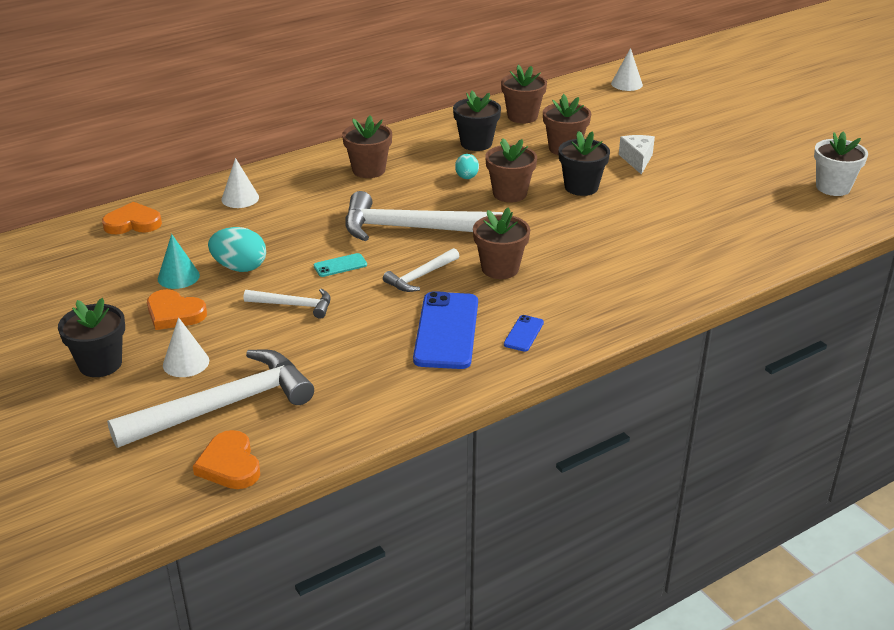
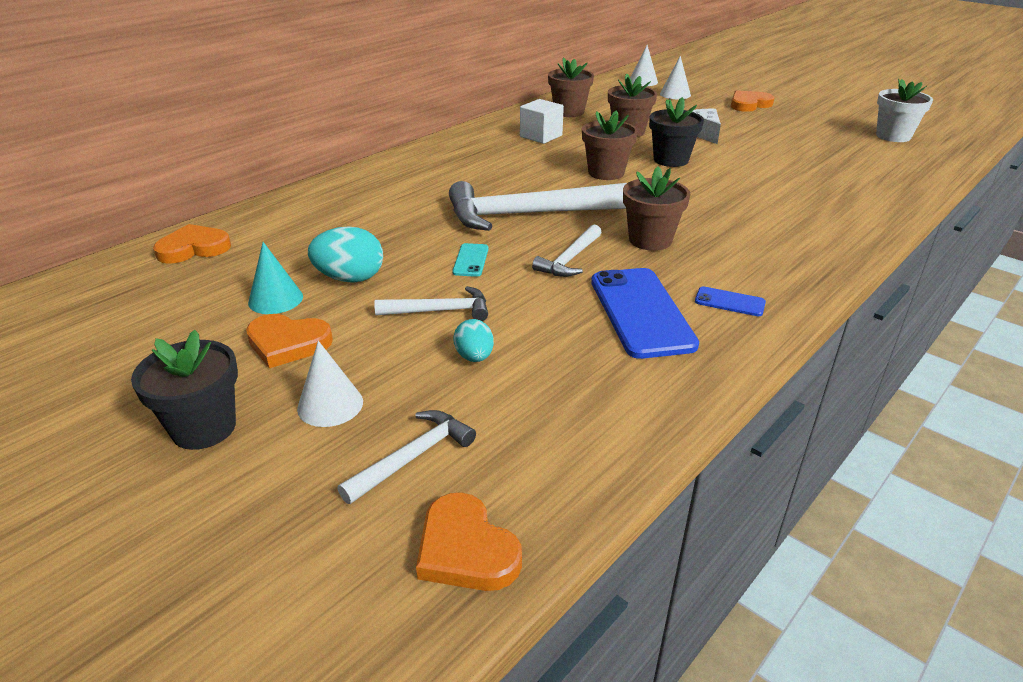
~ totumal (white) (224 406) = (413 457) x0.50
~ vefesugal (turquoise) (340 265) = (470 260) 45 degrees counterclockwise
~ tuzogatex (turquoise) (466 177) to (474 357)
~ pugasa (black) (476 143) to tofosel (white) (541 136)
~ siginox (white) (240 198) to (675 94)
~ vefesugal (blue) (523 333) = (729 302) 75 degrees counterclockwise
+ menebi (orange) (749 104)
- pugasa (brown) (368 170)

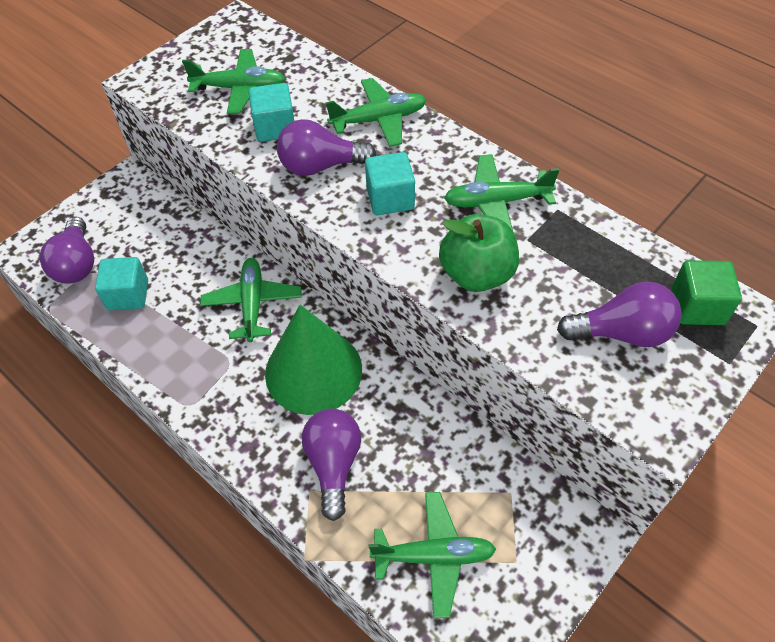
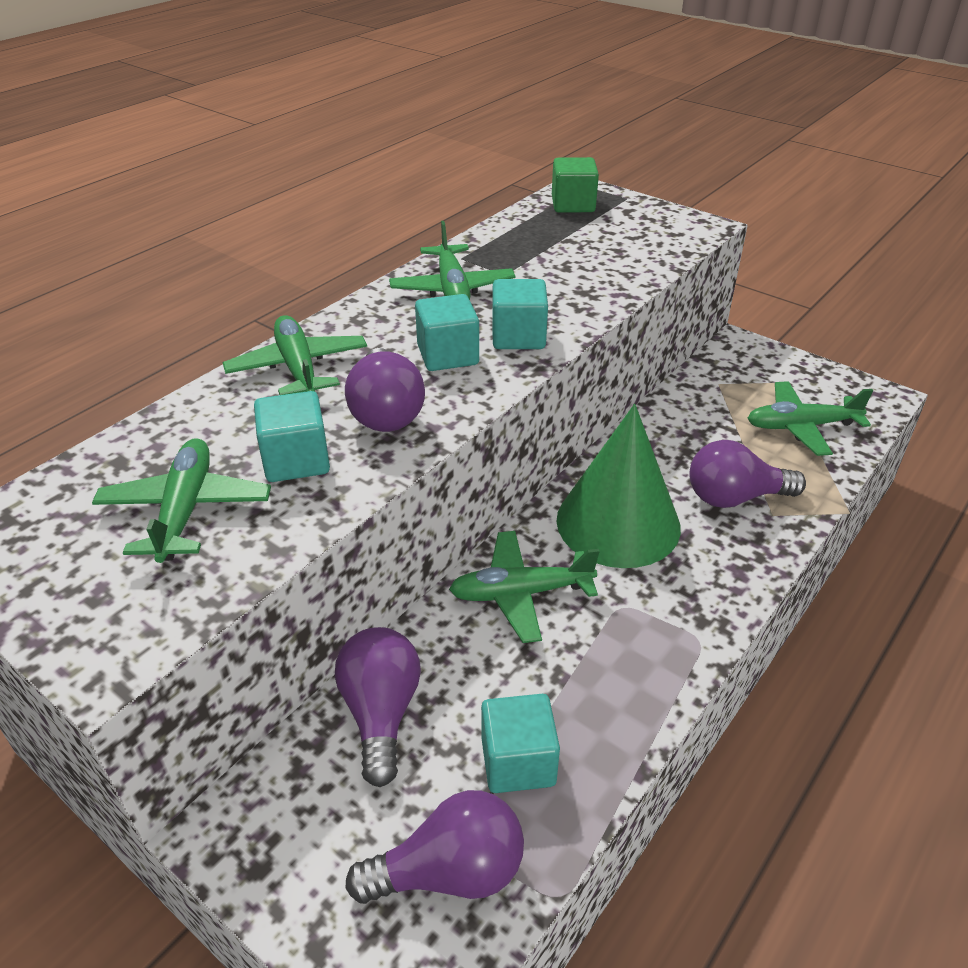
~ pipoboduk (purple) (621 332) to (381 713)
+ tofosel (turquoise) (518 337)
~ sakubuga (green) (434 556) = (801 427) 90 degrees counterclockwise
- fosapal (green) (477 274)

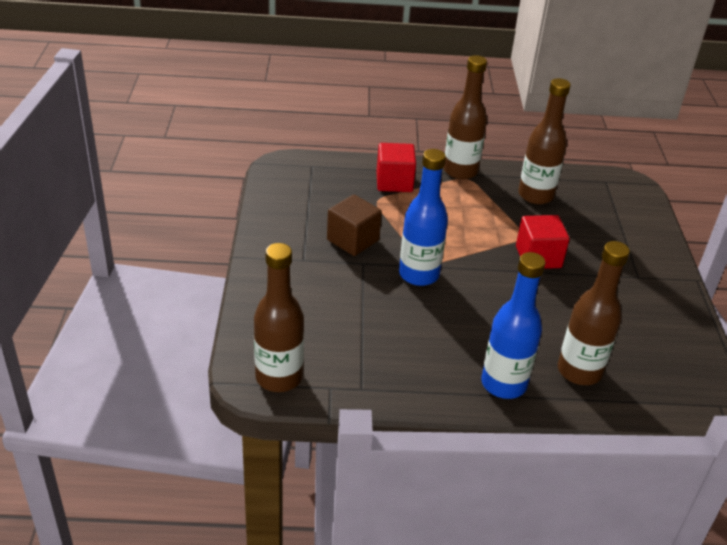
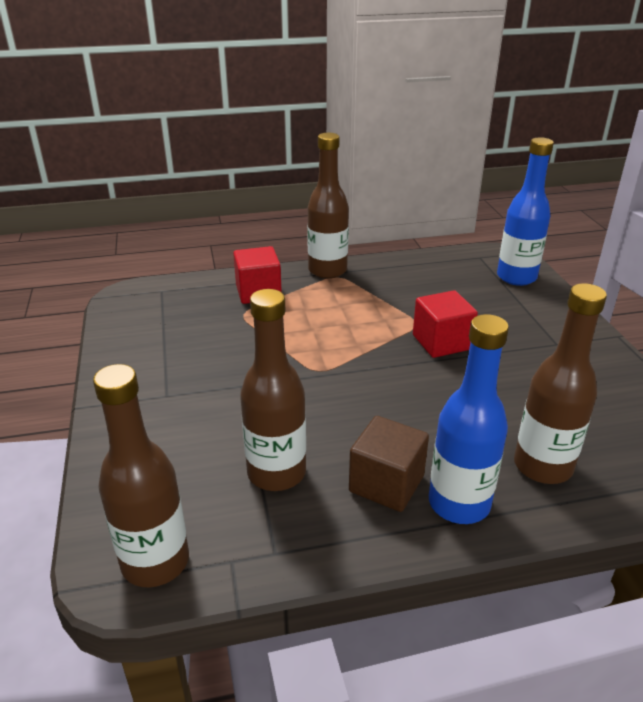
~ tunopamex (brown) (535 195) to (276 473)
~ tofosel (brown) (353 240) to (386 483)
~ tunopamex (blue) (419 274) to (516 277)

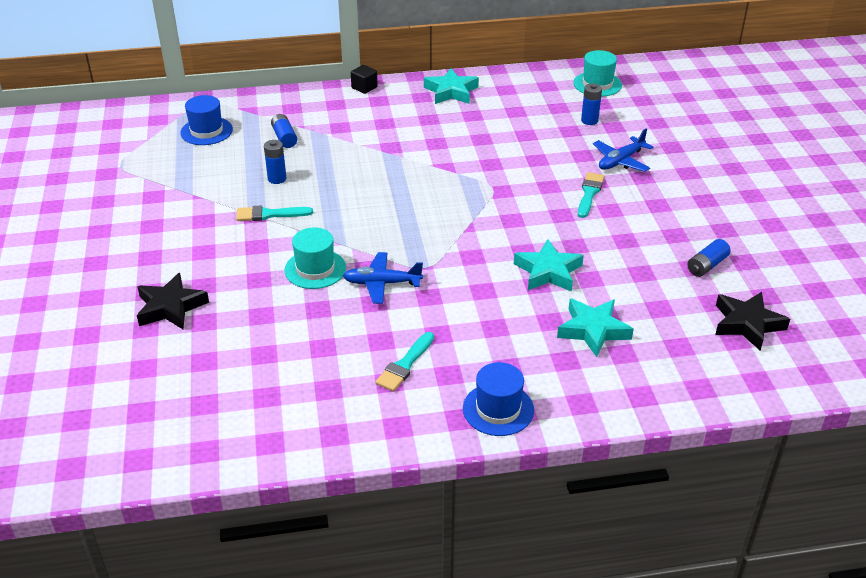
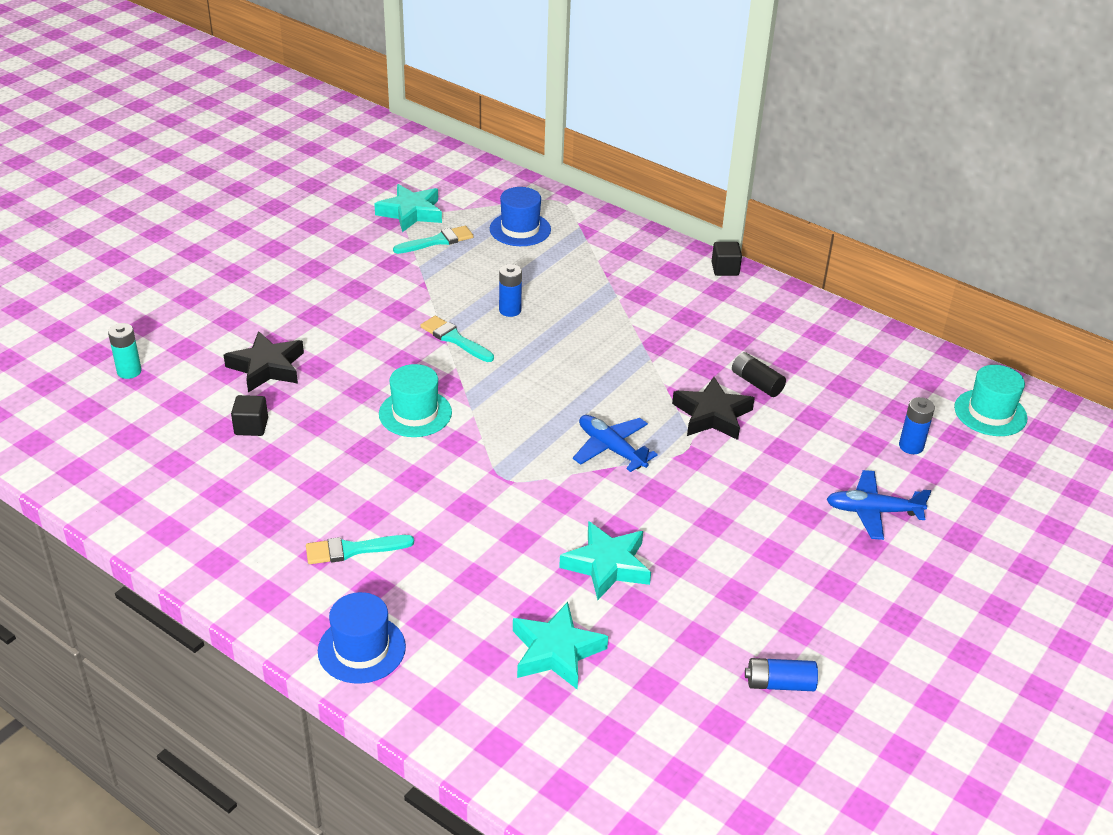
+ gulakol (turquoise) (129 371)
+ tofosel (black) (251 427)
~ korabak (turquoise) (451 91) to (411 213)
~ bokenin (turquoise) (589 193) to (437 241)
~ sakubuga (blue) (382 283) to (611 449)
~ korabak (black) (747 324) to (712 415)
+ gulakol (black) (756 383)
- gulakol (blue) (284 138)

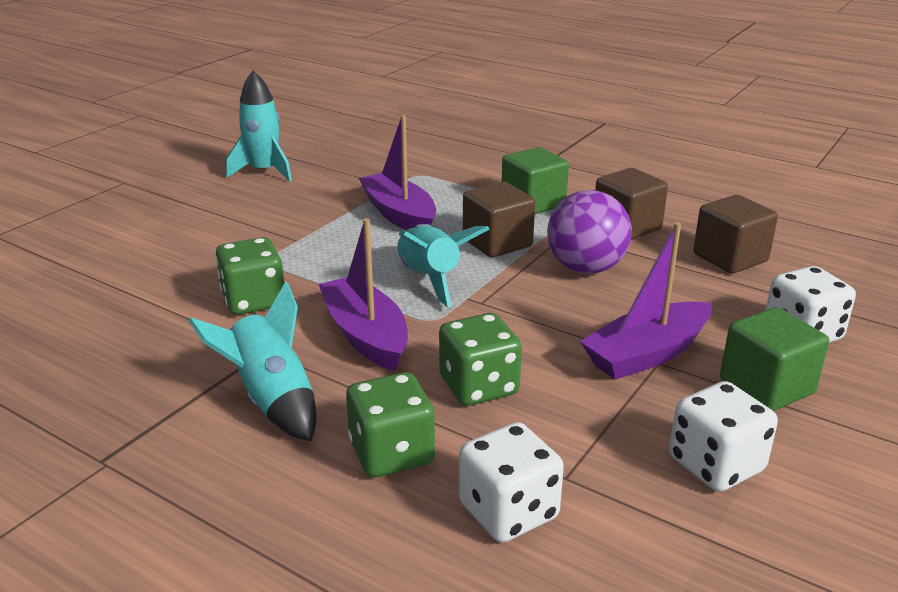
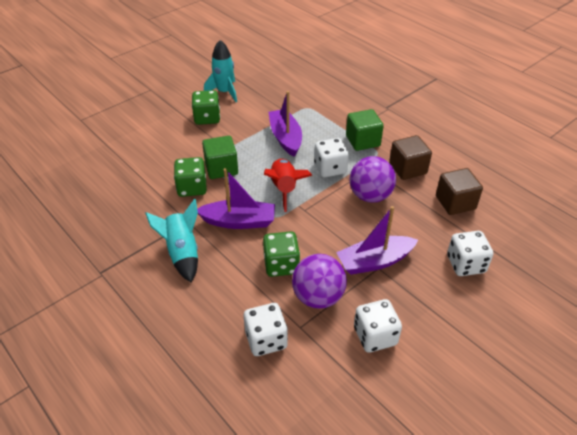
~ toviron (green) (391 453) to (207 118)
~ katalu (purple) (366 335) = (239 221) 105 degrees clockwise
~ tofosel (green) (766 387) to (221 168)
~ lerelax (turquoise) (429 279) to lerelax (red) (284 188)
+ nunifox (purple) (318 297)
~ tofosel (brown) (497 243) to toviron (white) (330 168)

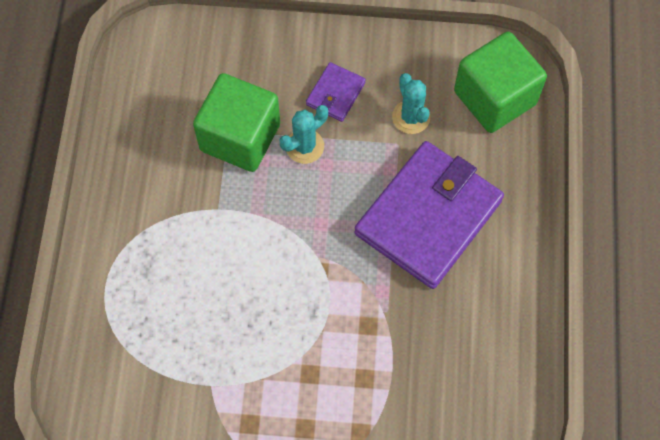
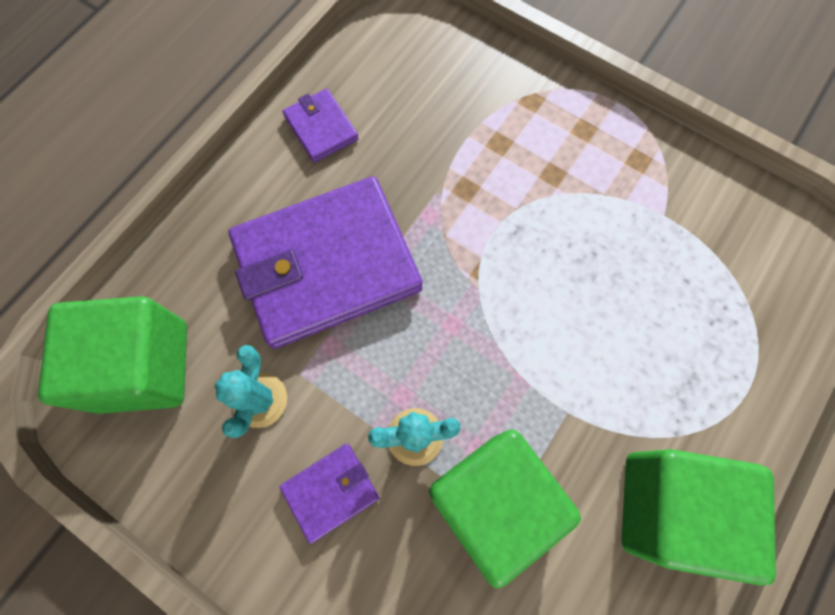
+ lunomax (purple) (321 128)
+ tofosel (green) (668 508)

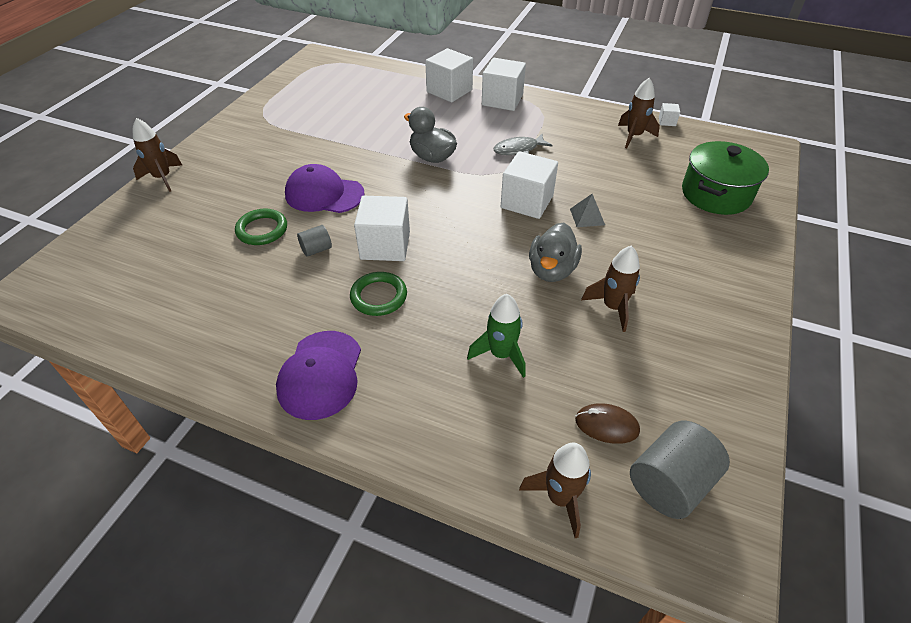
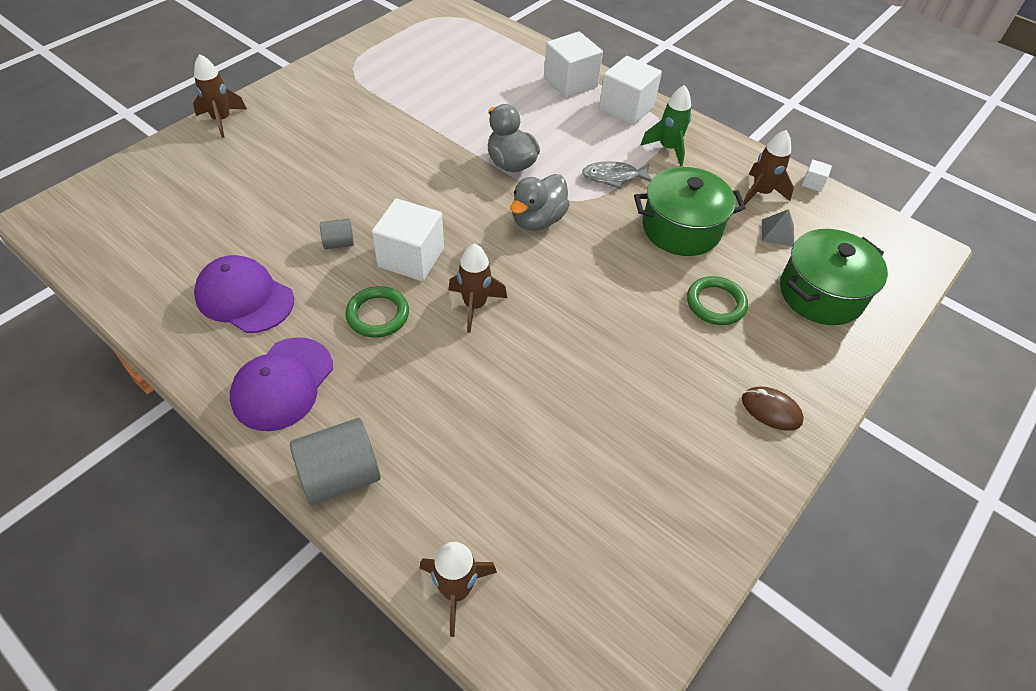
~ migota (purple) (324 194) to (244 297)
~ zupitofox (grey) (670 483) to (340 476)
~ lerelax (brown) (613 307) to (475 306)
~ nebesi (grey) (551 270) to (538 220)
+ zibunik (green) (681 229)
~ lerelax (green) (501 354) to (668 148)
~ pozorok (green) (262 230) to (715 303)
~ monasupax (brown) (606 425) to (771 410)
~ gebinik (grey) (587 216) to (777 233)
- tofosel (white) (527 202)

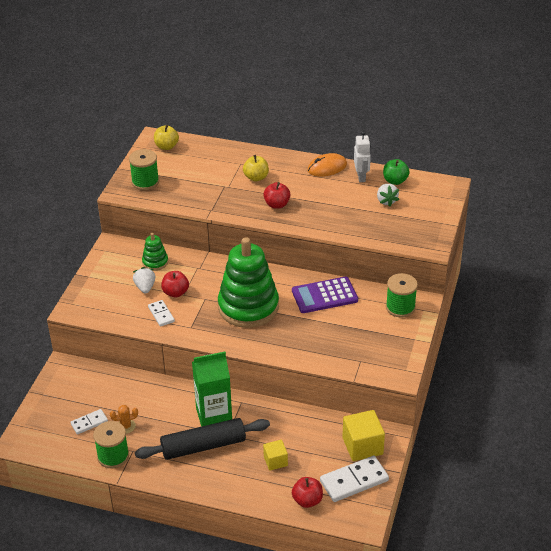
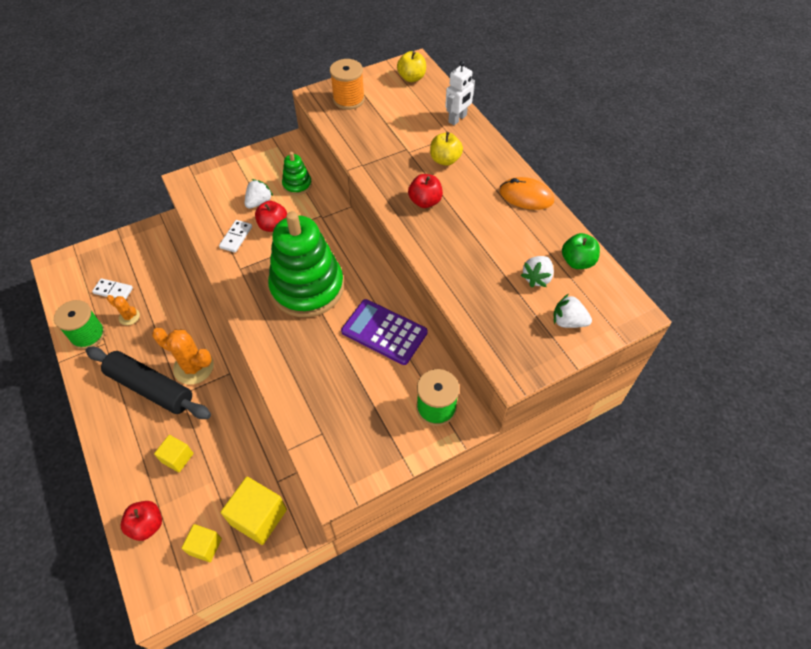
~ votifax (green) (214 416) to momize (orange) (193 367)
~ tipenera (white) (354 481) to tofosel (yellow) (205 546)
~ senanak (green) (145 182) to senanak (orange) (349 99)
~ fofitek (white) (361 177) to (457 119)
+ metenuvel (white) (568 321)

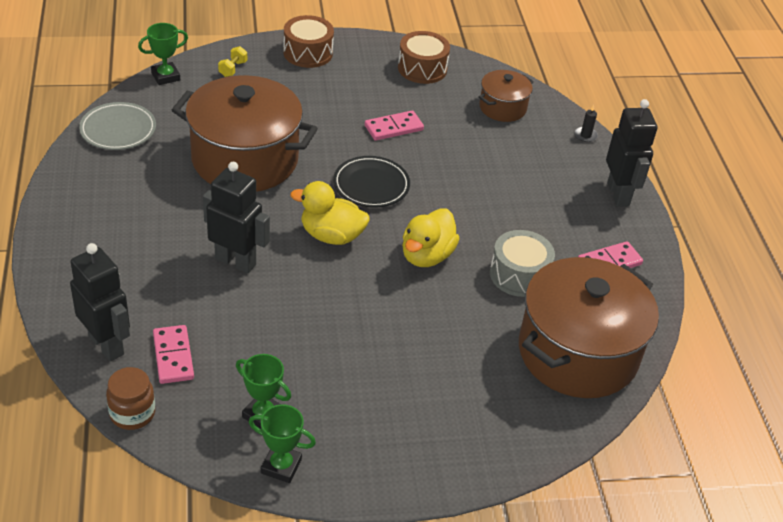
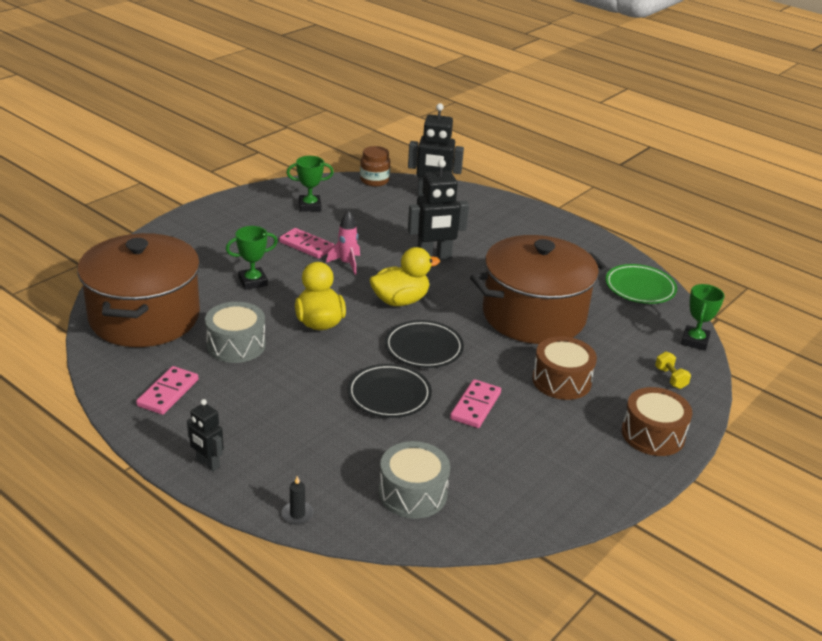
~ fofitek (black) (618 194) = (207 463) x0.57
~ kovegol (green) (281 466) to (253 281)
~ tipenera (pink) (173 356) to (306 245)
+ lerelax (pink) (347 264)
+ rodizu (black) (389 395)
~ zibunik (brown) (502 108) to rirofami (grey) (413 493)
~ rirofami (brown) (422 68) to (561 381)
~ rodizu (grey) (118 130) to rodizu (green) (640 288)

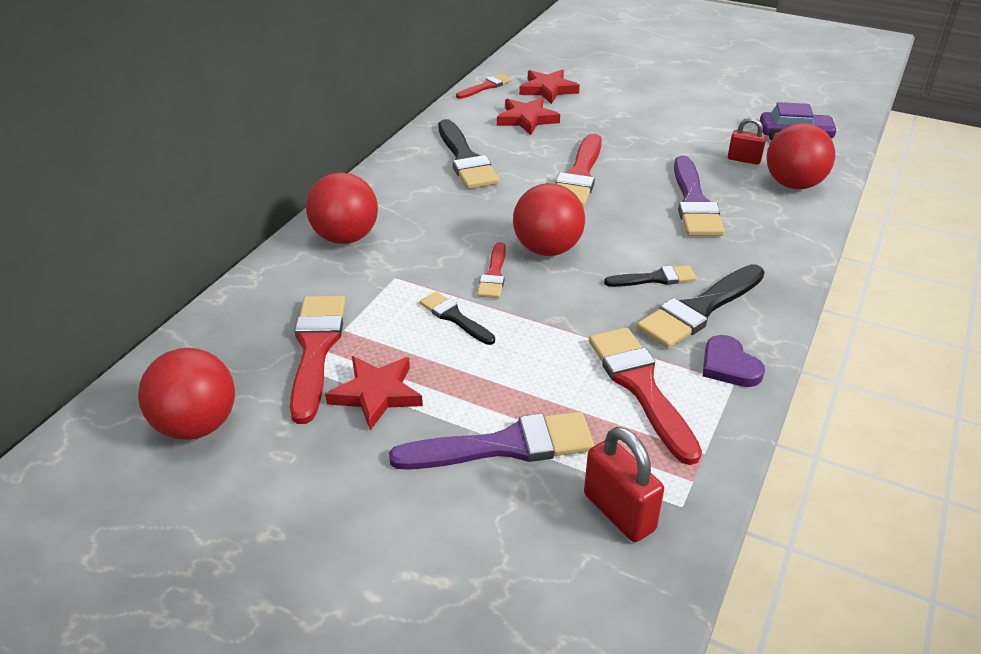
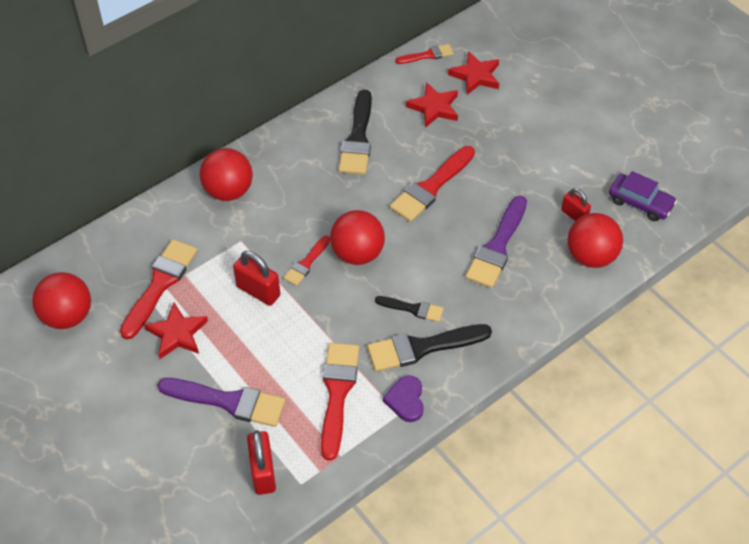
~ bokenin (black) (454 317) to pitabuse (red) (258 291)

